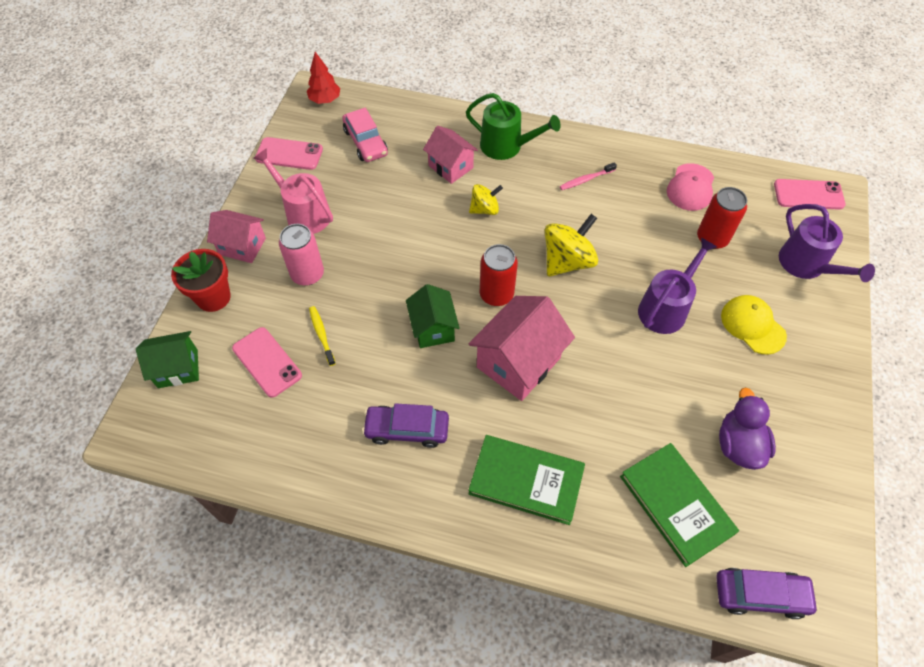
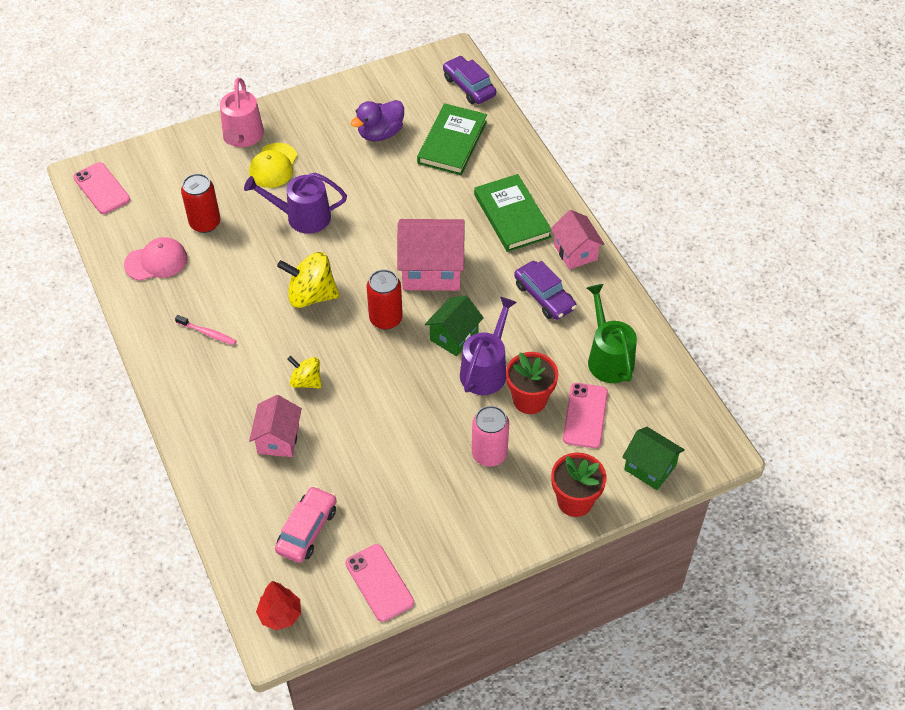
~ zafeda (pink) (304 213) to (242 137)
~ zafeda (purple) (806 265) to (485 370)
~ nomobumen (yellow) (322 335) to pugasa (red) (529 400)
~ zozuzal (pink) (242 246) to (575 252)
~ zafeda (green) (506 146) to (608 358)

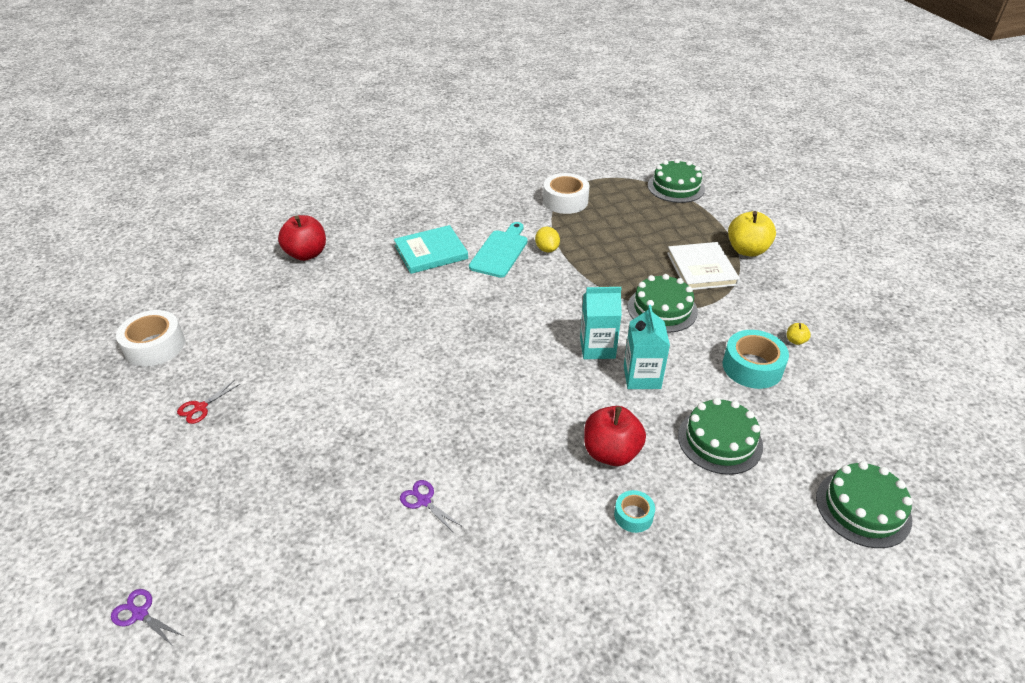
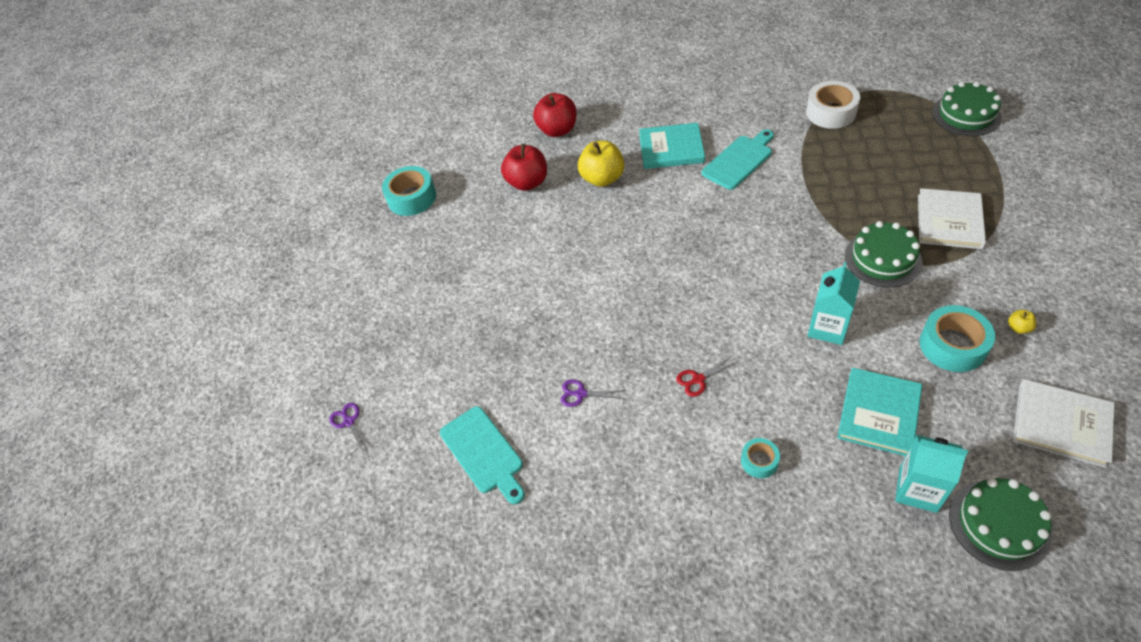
~ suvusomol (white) (155 346) to suvusomol (turquoise) (412 198)
+ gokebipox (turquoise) (484 453)
~ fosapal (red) (611 453) to (527 182)
~ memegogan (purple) (424 501) = (581 394) 60 degrees counterclockwise
~ fosapal (yellow) (747 250) to (602 178)
~ memegogan (red) (200 407) to (698 379)
~ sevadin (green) (720 440) to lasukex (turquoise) (878 413)
~ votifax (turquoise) (597 348) to (918 489)
+ lasukex (white) (1061 424)
- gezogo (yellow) (547 249)

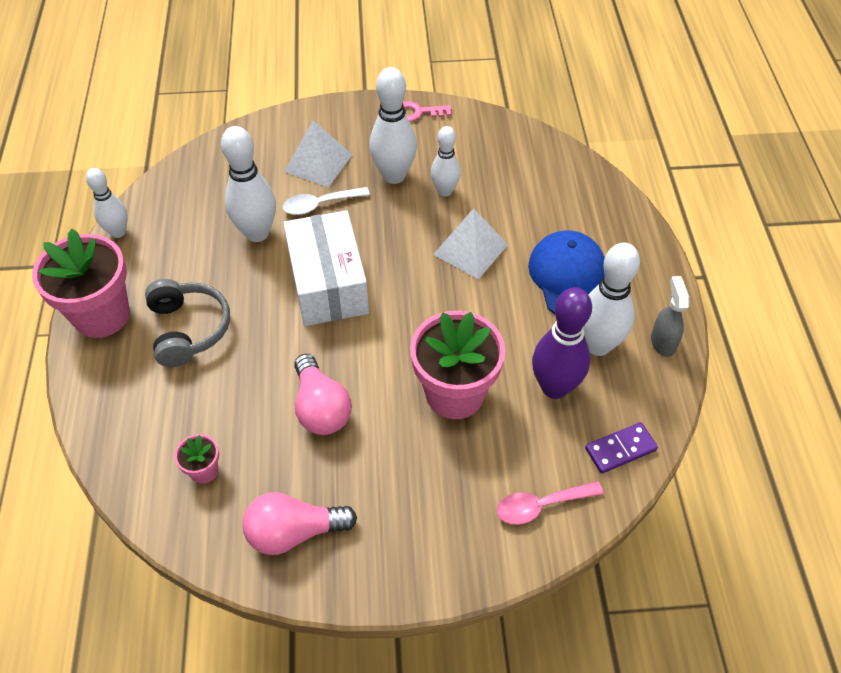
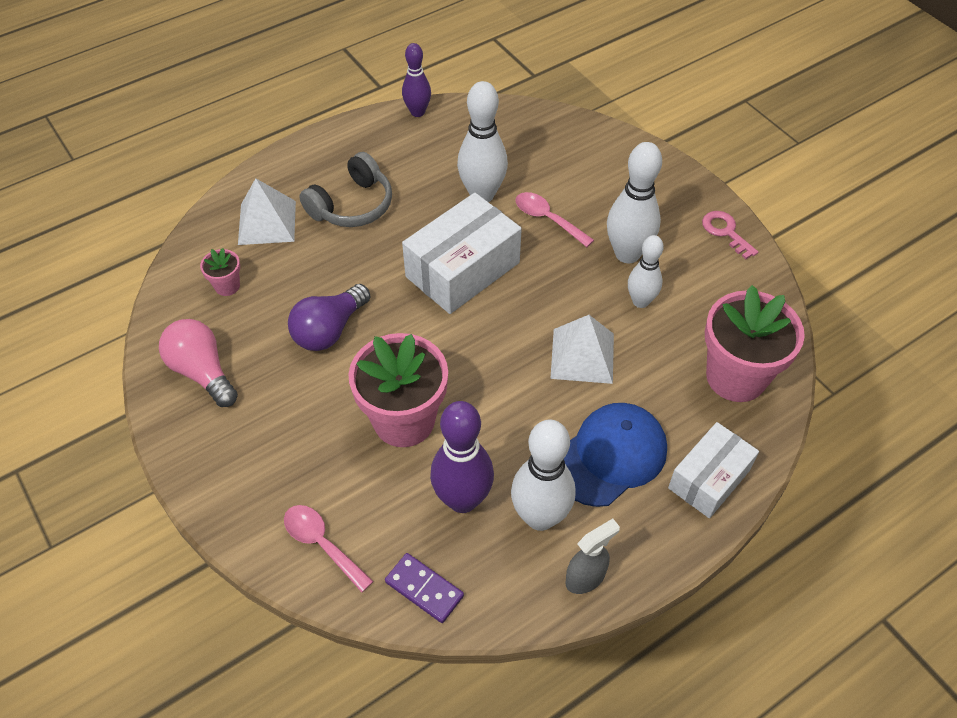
~ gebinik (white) (318 163) to (267 222)
~ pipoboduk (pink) (321 408) to pipoboduk (purple) (329 330)
~ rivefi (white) (118 232) to rivefi (purple) (417 112)
~ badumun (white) (320 205) to badumun (pink) (547 219)
+ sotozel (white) (709 479)
~ pugasa (pink) (102 315) to (736 377)

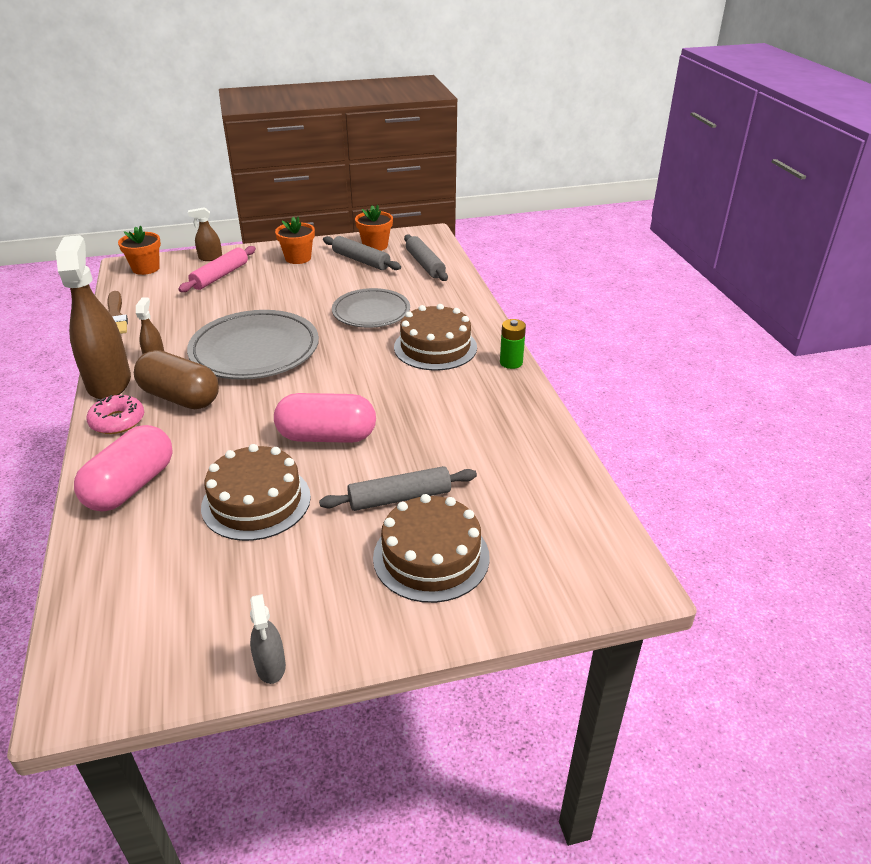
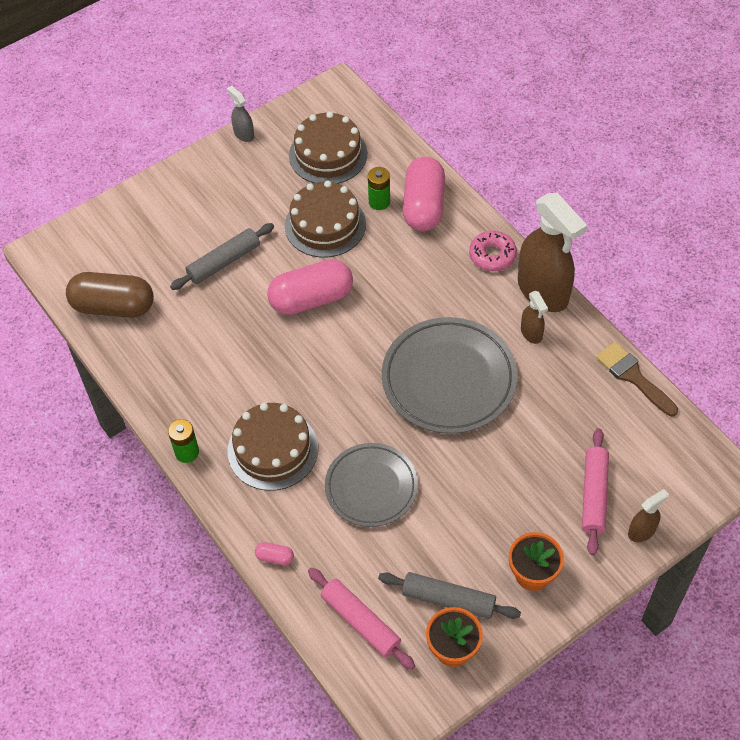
~ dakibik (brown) (180 398) to (113 306)
+ dakibik (pink) (275 557)
~ sevadin (brown) (431 557) to (328 154)
~ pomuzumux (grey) (425 264) to pomuzumux (pink) (360 622)
+ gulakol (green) (379 202)
- pugasa (orange) (146 268)

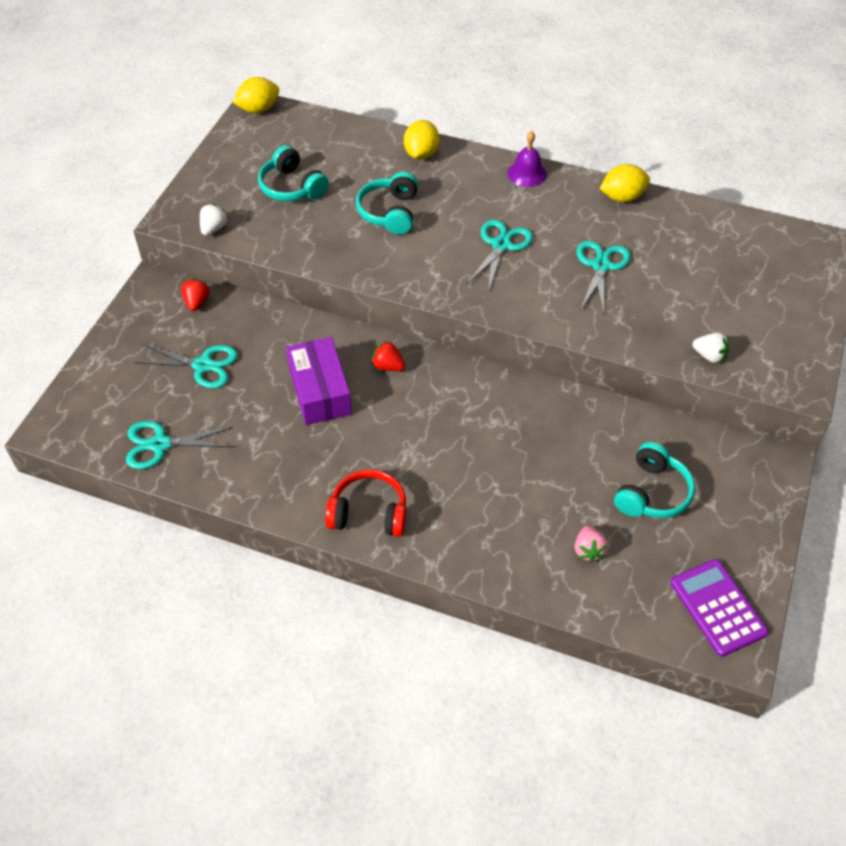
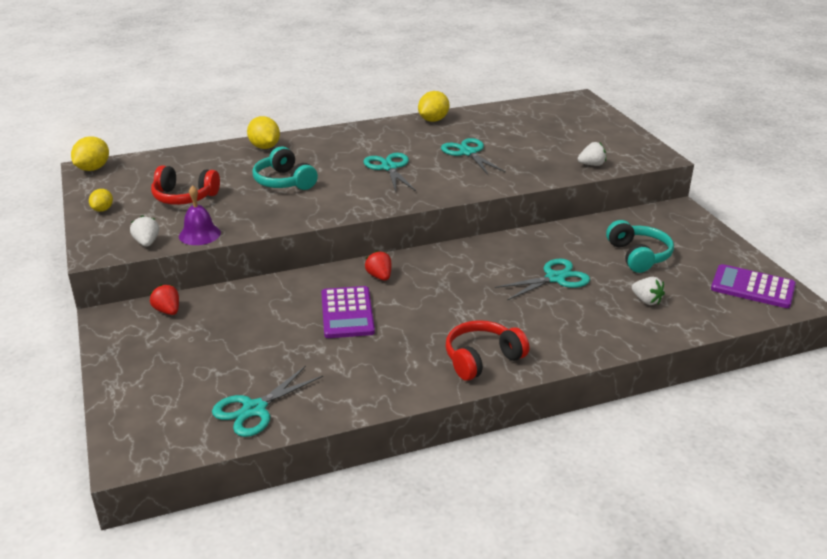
+ gezogo (yellow) (103 209)
~ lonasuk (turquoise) (292 187) to lonasuk (red) (184 197)
~ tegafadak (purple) (527 173) to (199 234)
~ sotozel (purple) (320 391) to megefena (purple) (347 313)
~ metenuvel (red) (388 366) = (379 276) 75 degrees clockwise
~ memegogan (turquoise) (203 365) to (555 278)
~ metenuvel (pink) (588 550) to metenuvel (white) (646 300)

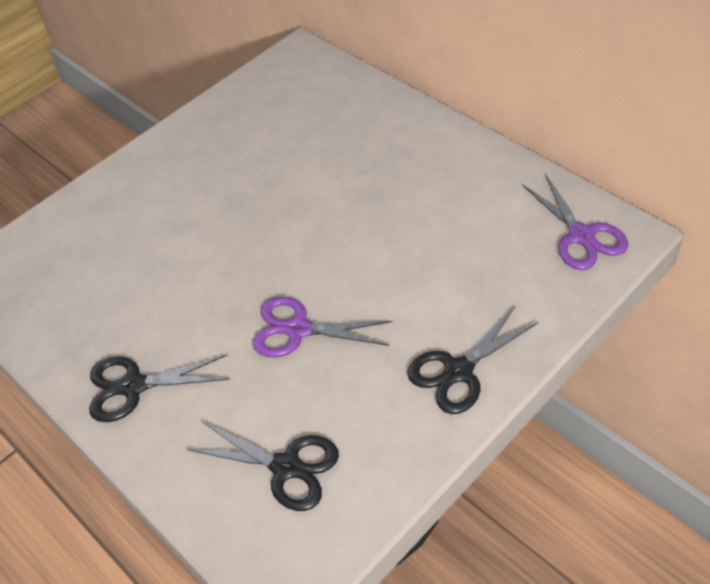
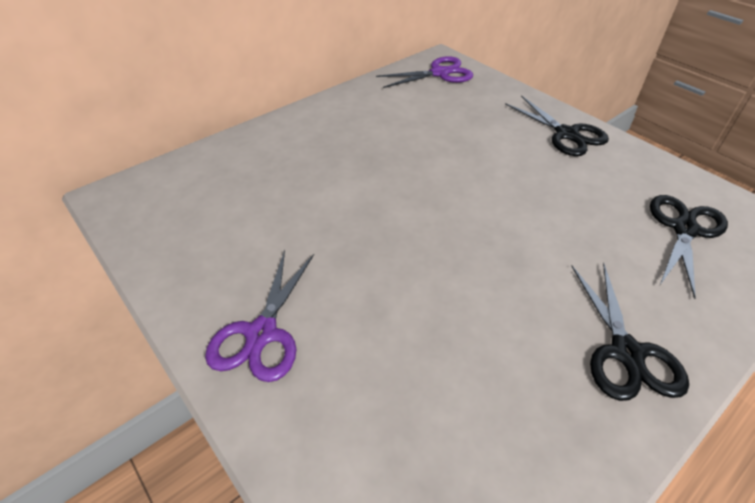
~ memegogan (purple) (298 329) to (262 334)

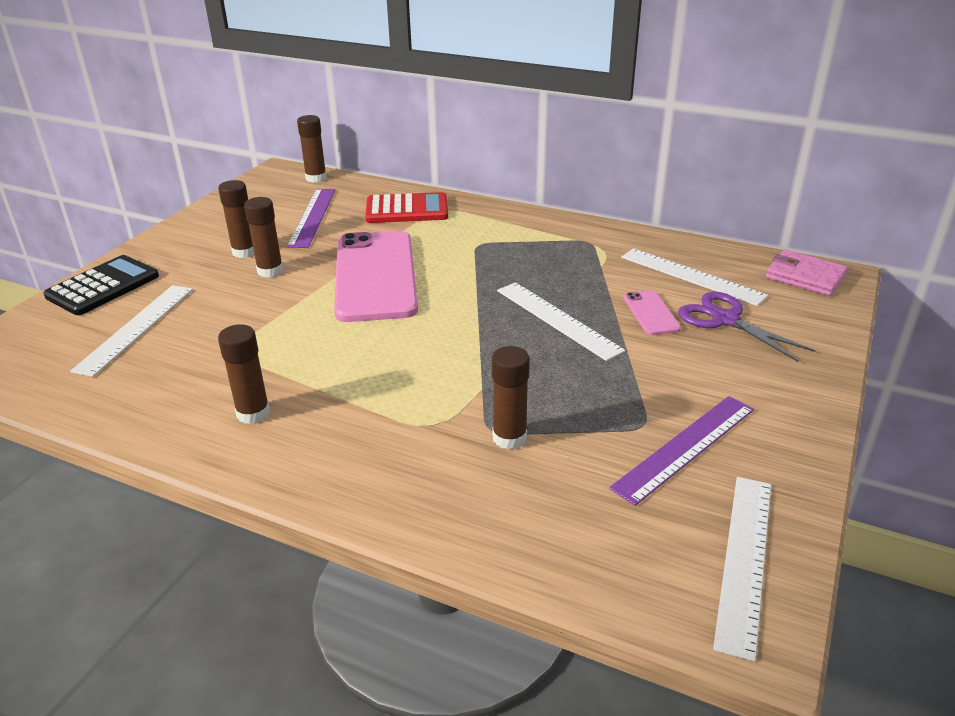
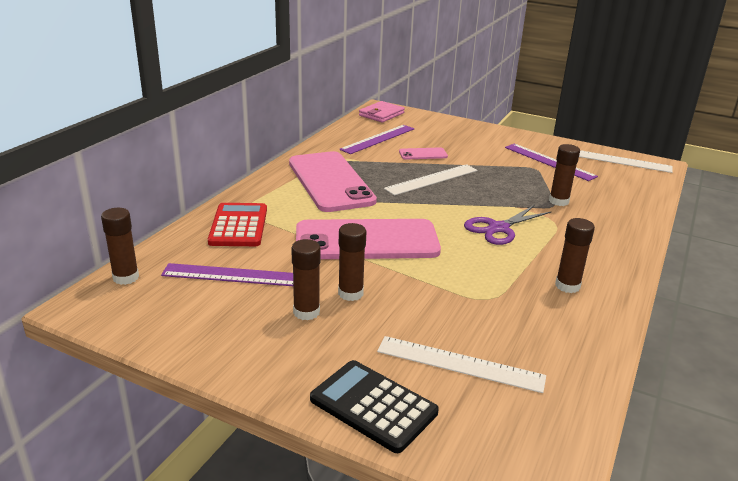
+ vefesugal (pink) (330 182)
~ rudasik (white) (691 276) to rudasik (purple) (378 139)
~ memegogan (purple) (725 320) to (498 228)

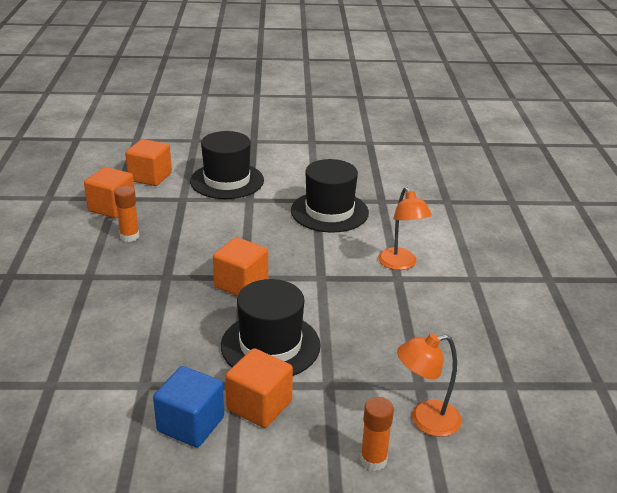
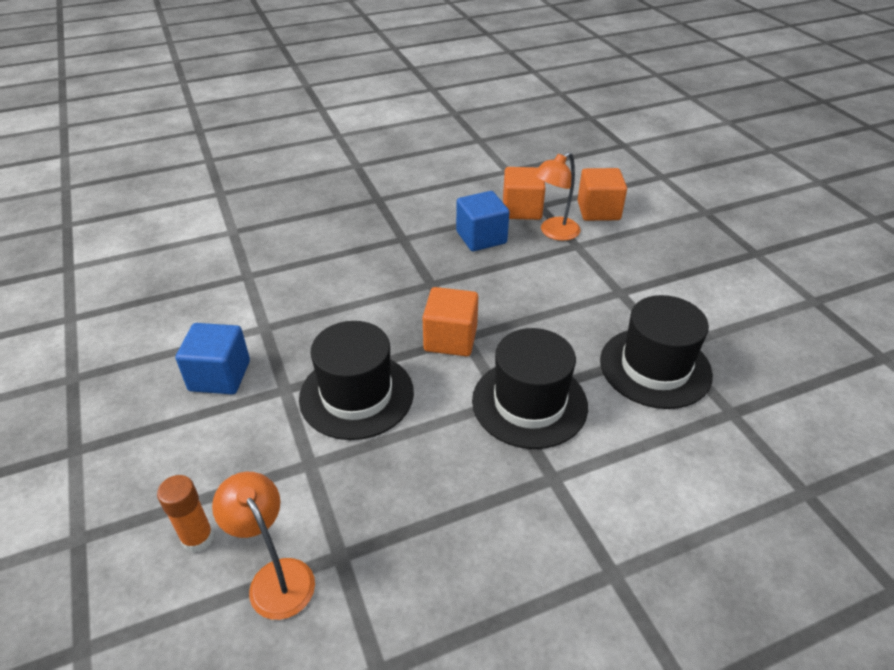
~ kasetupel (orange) (129 236) to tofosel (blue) (481 237)
~ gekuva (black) (227 181) to (529 403)
~ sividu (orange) (400 264) to (554 233)
- tofosel (orange) (259 405)

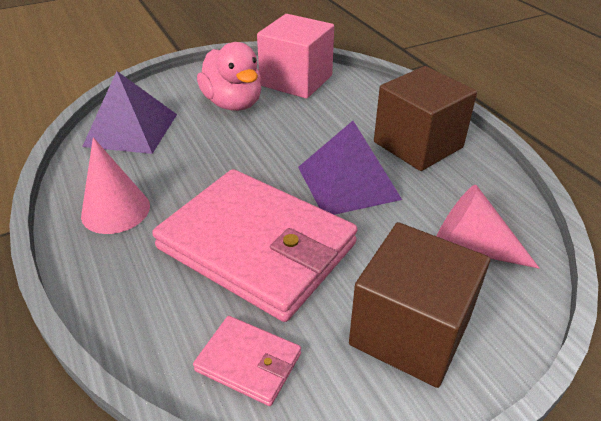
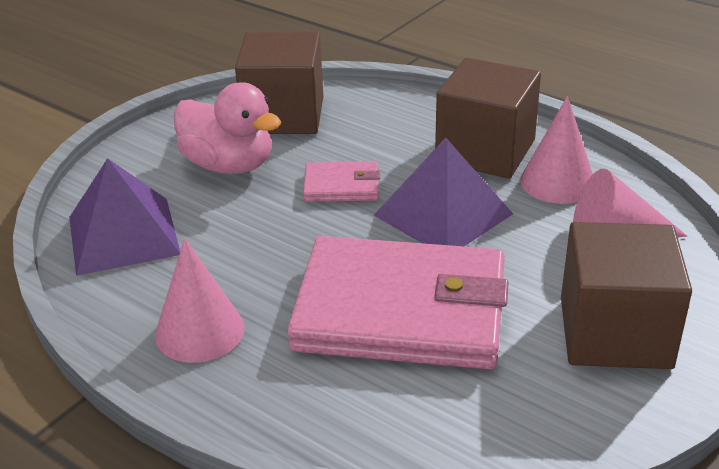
~ tofosel (pink) (296 80) to tofosel (brown) (283 115)
~ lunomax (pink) (248 362) to (342 186)
+ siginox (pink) (557 182)

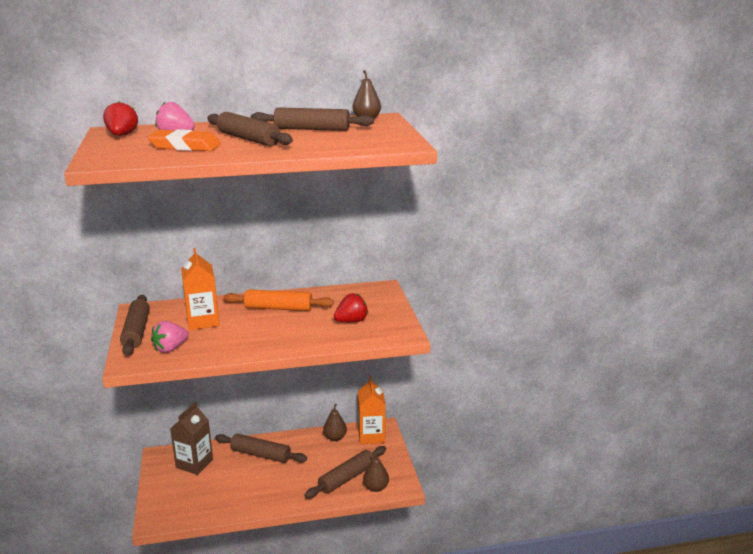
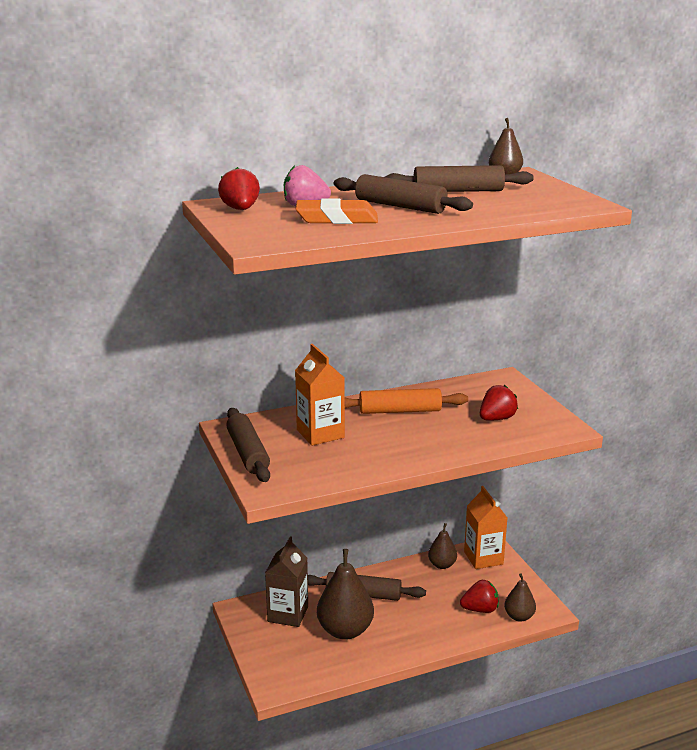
+ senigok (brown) (345 630)
~ pomuzumux (brown) (347 478) to metenuvel (red) (480 609)
- metenuvel (pink) (170 348)

